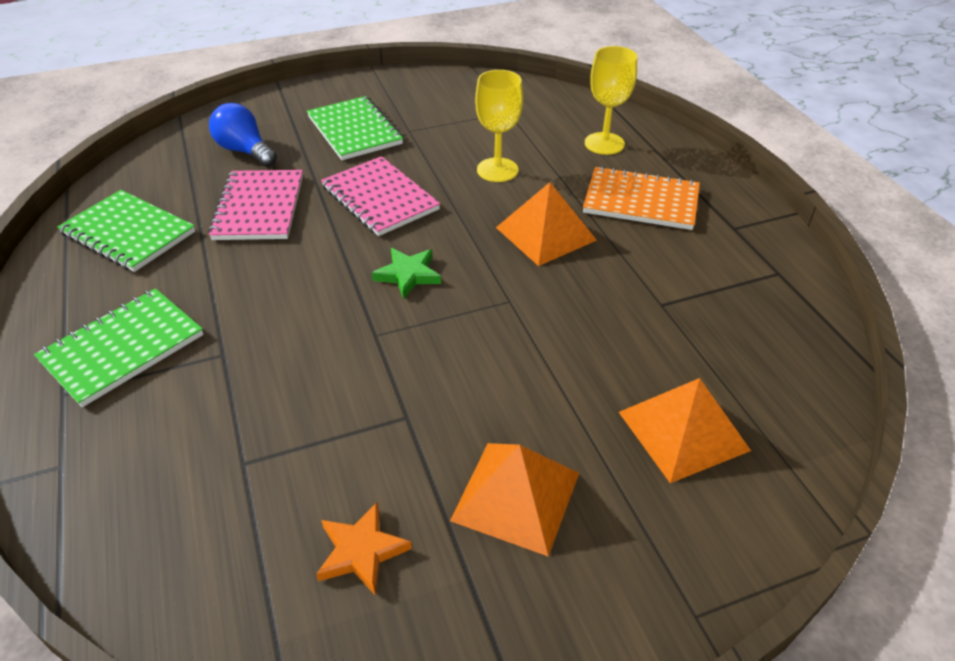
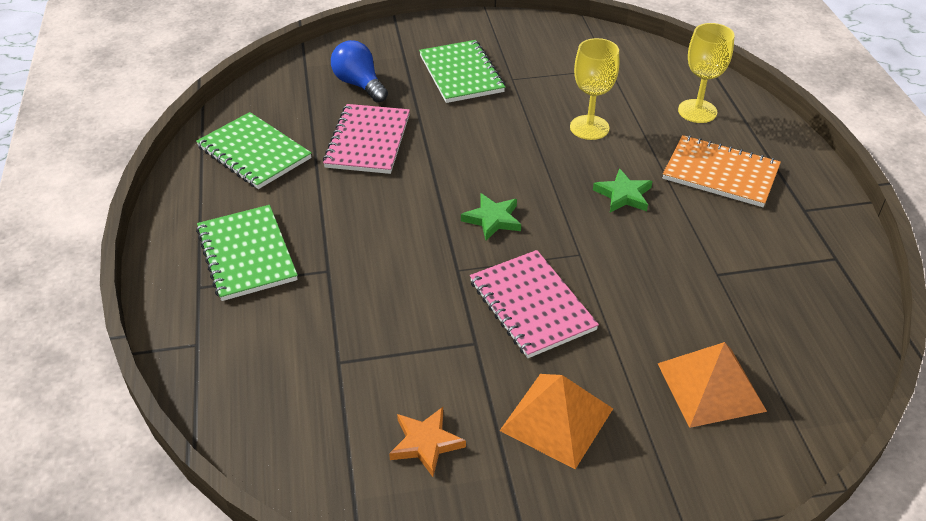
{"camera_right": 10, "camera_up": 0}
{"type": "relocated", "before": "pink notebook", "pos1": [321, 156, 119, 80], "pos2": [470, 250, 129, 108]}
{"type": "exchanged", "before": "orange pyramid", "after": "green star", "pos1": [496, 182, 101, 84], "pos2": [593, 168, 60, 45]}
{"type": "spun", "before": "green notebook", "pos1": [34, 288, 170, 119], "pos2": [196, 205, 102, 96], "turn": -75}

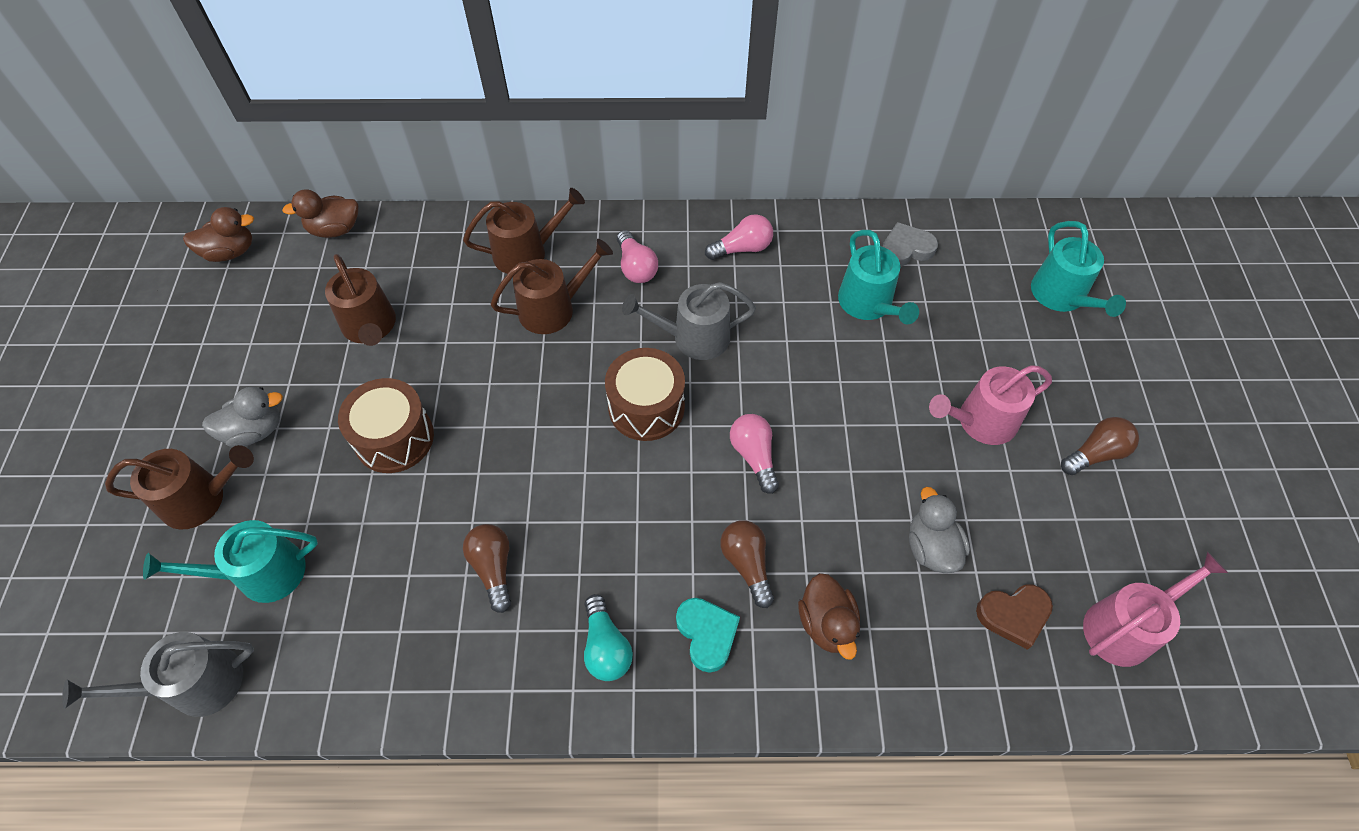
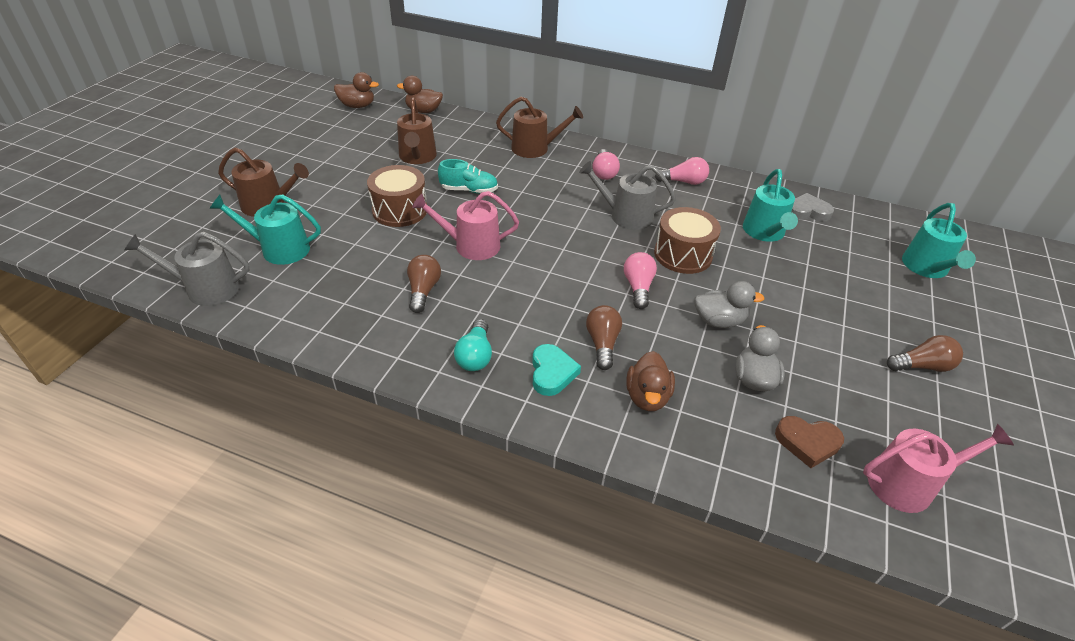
{"camera_right": 20, "camera_up": -15}
{"type": "missing", "before": "brown watering can", "pos1": [491, 239, 122, 95]}
{"type": "appeared", "after": "turquoise shoe", "pos2": [438, 159, 60, 35]}
{"type": "relocated", "before": "grey duck", "pos1": [202, 387, 81, 60], "pos2": [694, 281, 71, 47]}
{"type": "relocated", "before": "brown drum", "pos1": [605, 348, 80, 93], "pos2": [654, 207, 67, 67]}
{"type": "relocated", "before": "pink watering can", "pos1": [929, 365, 123, 80], "pos2": [412, 191, 107, 69]}

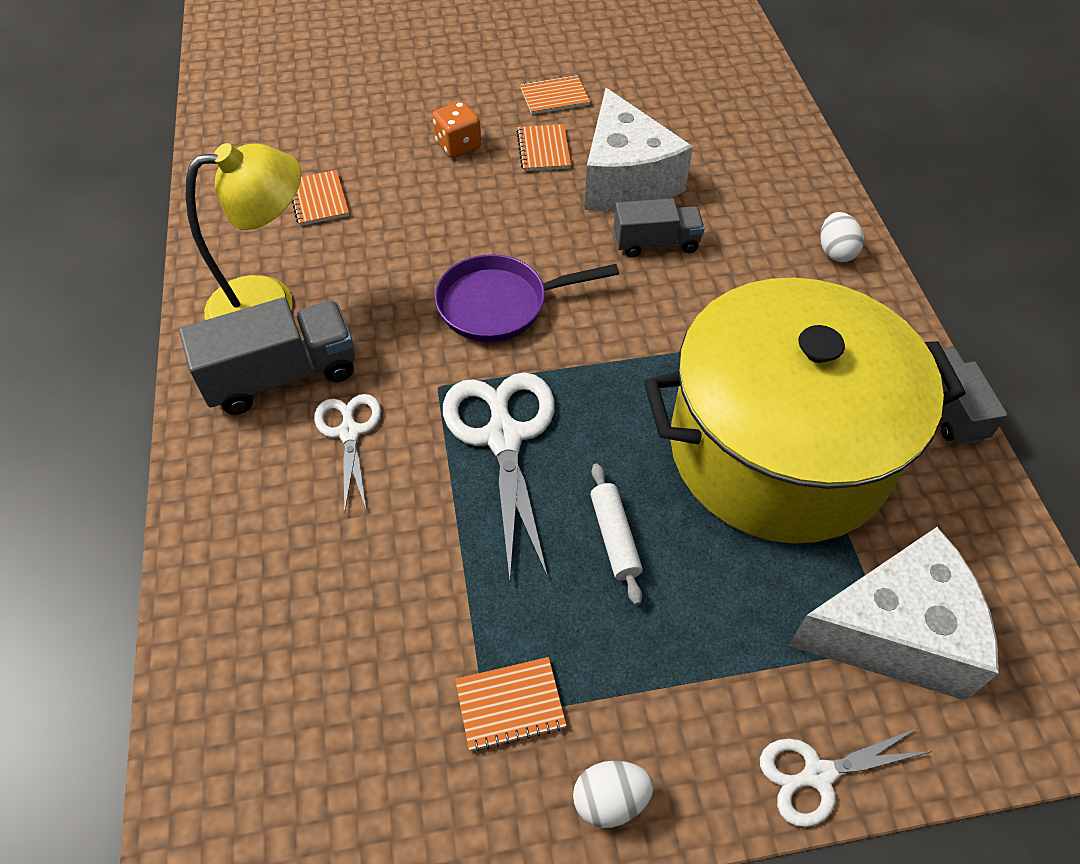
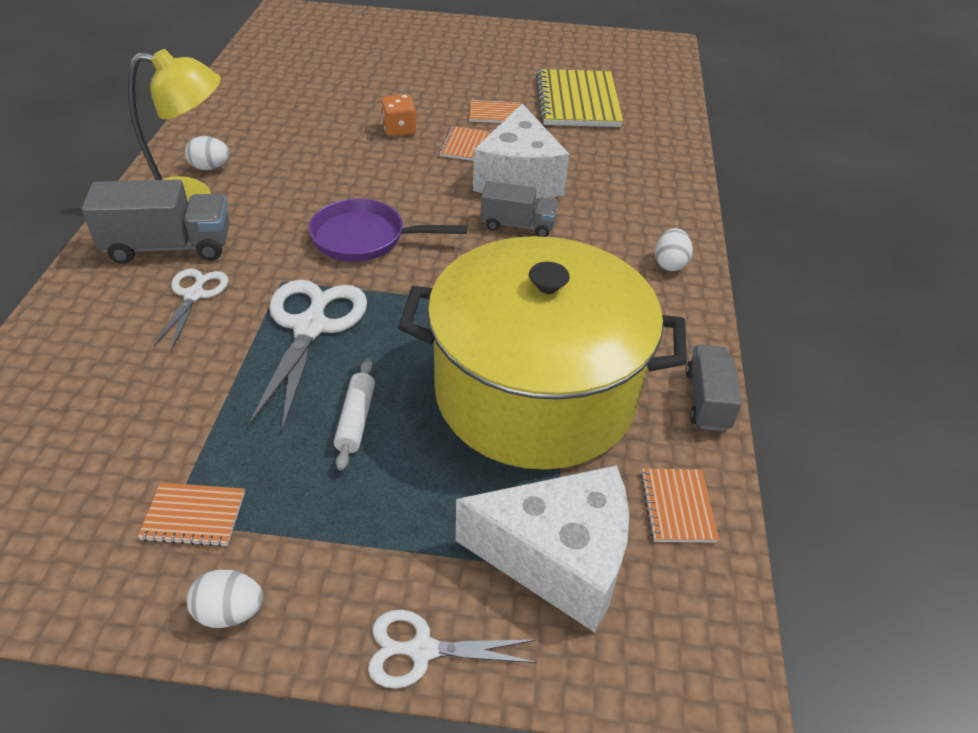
{"camera_right": 15, "camera_up": -10}
{"type": "appeared", "after": "white egg", "pos2": [185, 136, 45, 34]}
{"type": "appeared", "after": "yellow notebook", "pos2": [536, 69, 87, 58]}
{"type": "relocated", "before": "orange notebook", "pos1": [292, 170, 57, 56], "pos2": [640, 469, 79, 74]}

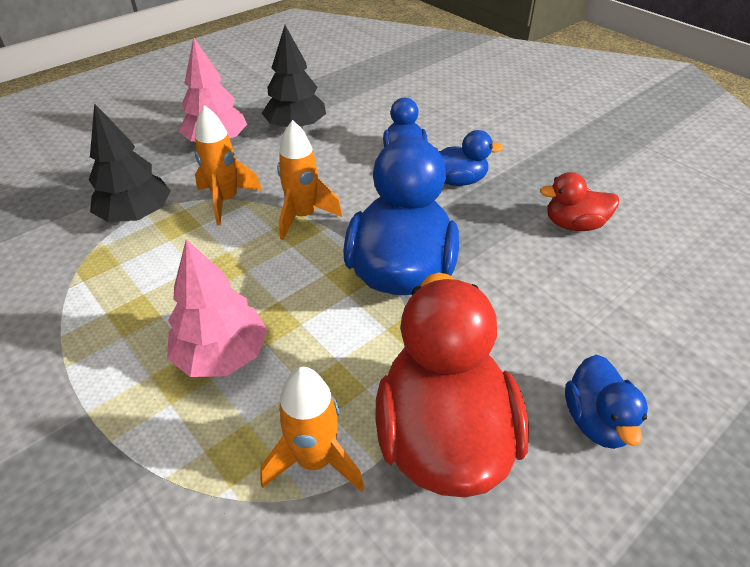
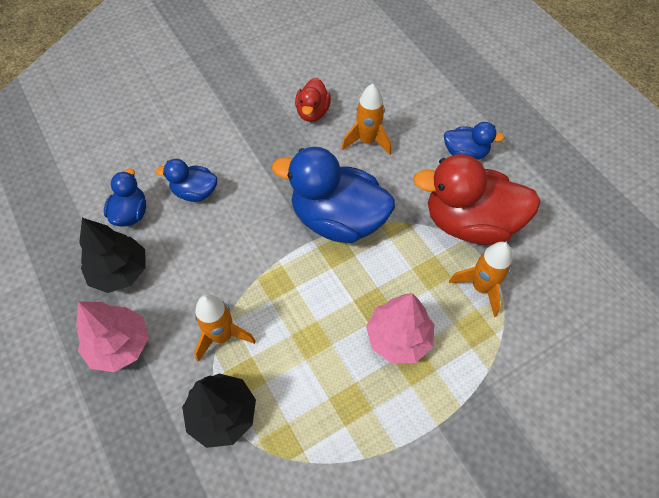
{"camera_right": -80, "camera_up": 15}
{"type": "relocated", "before": "orange rocket", "pos1": [277, 120, 65, 120], "pos2": [341, 84, 50, 71]}
{"type": "relocated", "before": "blue duck", "pos1": [439, 130, 64, 56], "pos2": [104, 168, 42, 59]}

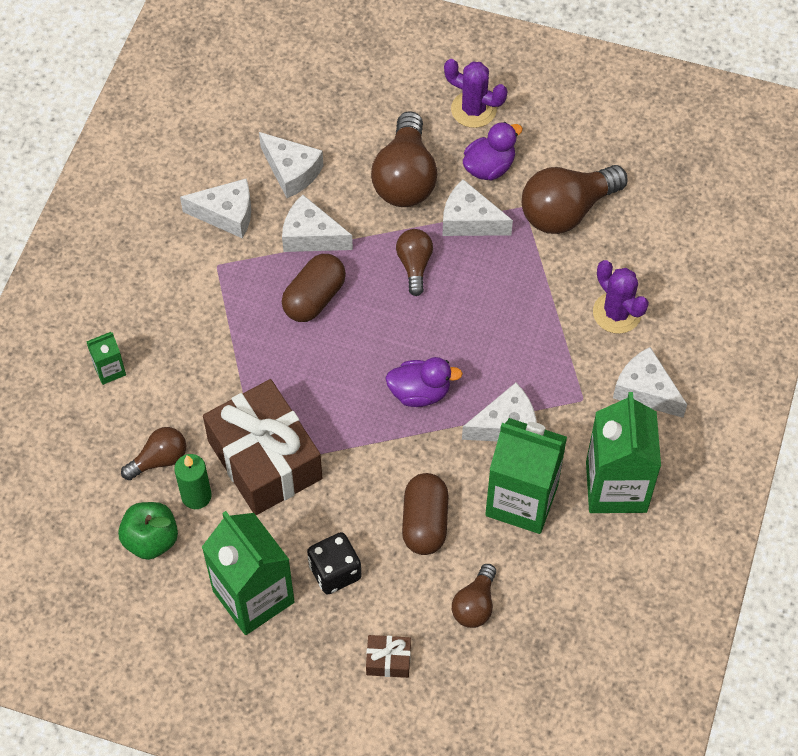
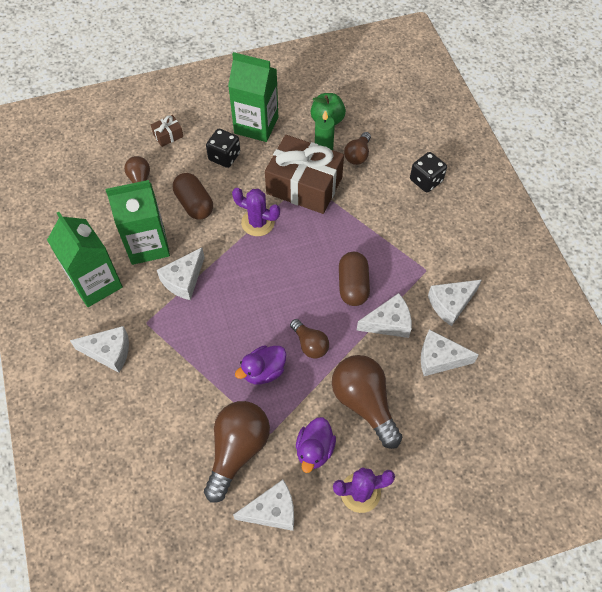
{"camera_right": 145, "camera_up": 0}
{"type": "relocated", "before": "purple duck", "pos1": [385, 357, 78, 50], "pos2": [235, 345, 51, 40]}
{"type": "relocated", "before": "white cheese", "pos1": [442, 179, 71, 57], "pos2": [233, 480, 61, 51]}
{"type": "relocated", "before": "purple cactus", "pos1": [593, 260, 56, 74], "pos2": [232, 188, 48, 48]}
{"type": "exchanged", "before": "green carton", "after": "black dice", "pos1": [86, 332, 40, 53], "pos2": [410, 152, 37, 41]}

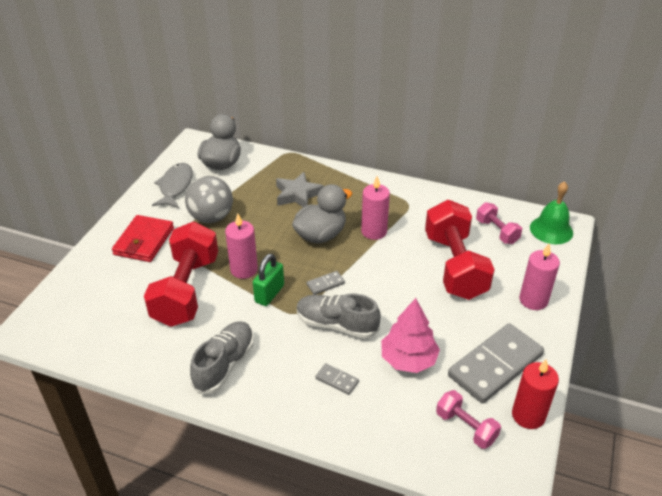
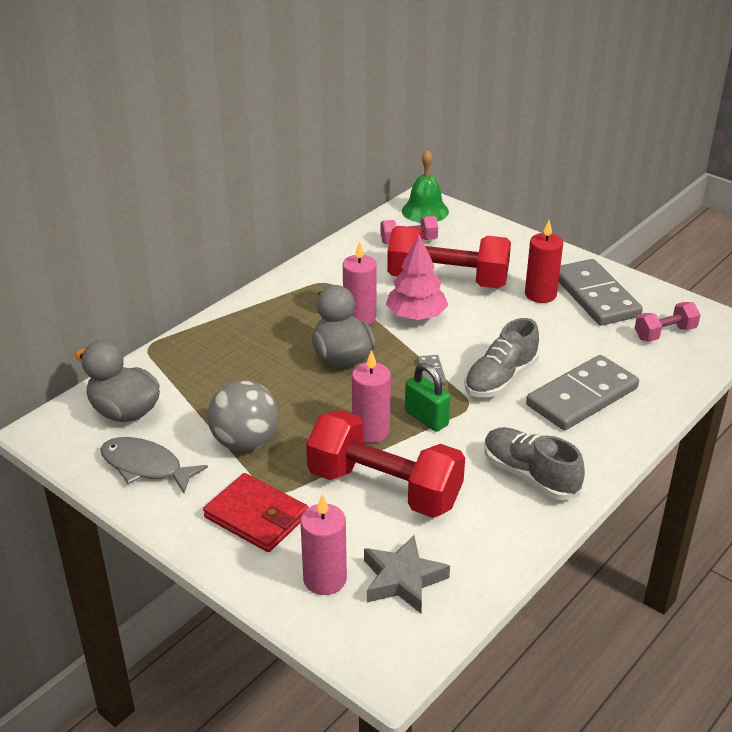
{"camera_right": -70, "camera_up": -5}
{"type": "relocated", "before": "grey star", "pos1": [276, 172, 48, 35], "pos2": [364, 535, 86, 78]}
{"type": "relocated", "before": "pink tree", "pos1": [381, 298, 59, 75], "pos2": [386, 234, 62, 86]}
{"type": "relocated", "before": "red candle", "pos1": [512, 359, 47, 70], "pos2": [525, 220, 38, 83]}
{"type": "relocated", "before": "pink candle", "pos1": [519, 244, 41, 66], "pos2": [300, 494, 47, 101]}
{"type": "size", "before": "grey domino", "pos1": [315, 363, 44, 32], "pos2": [526, 355, 113, 75], "scale": 2.41}

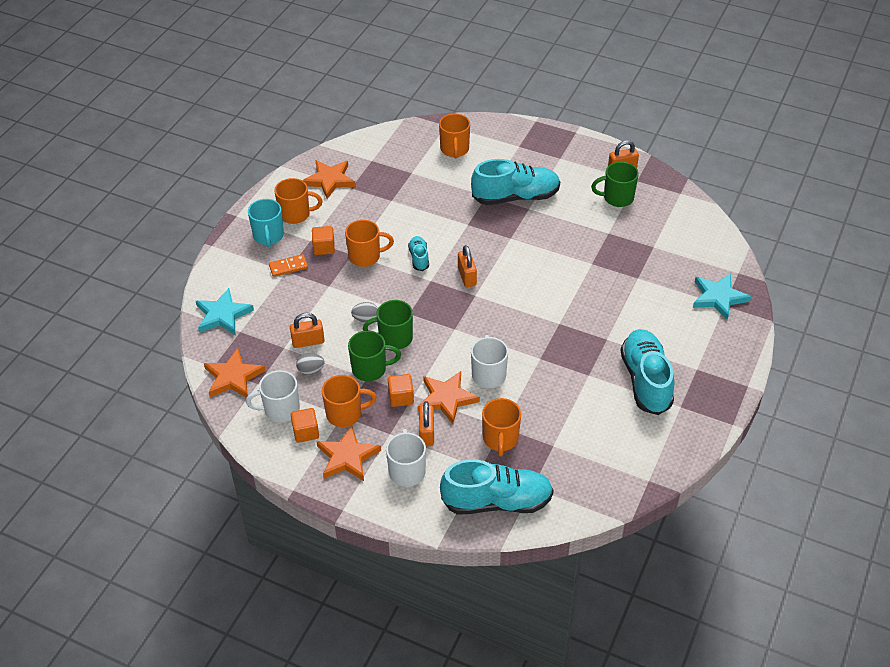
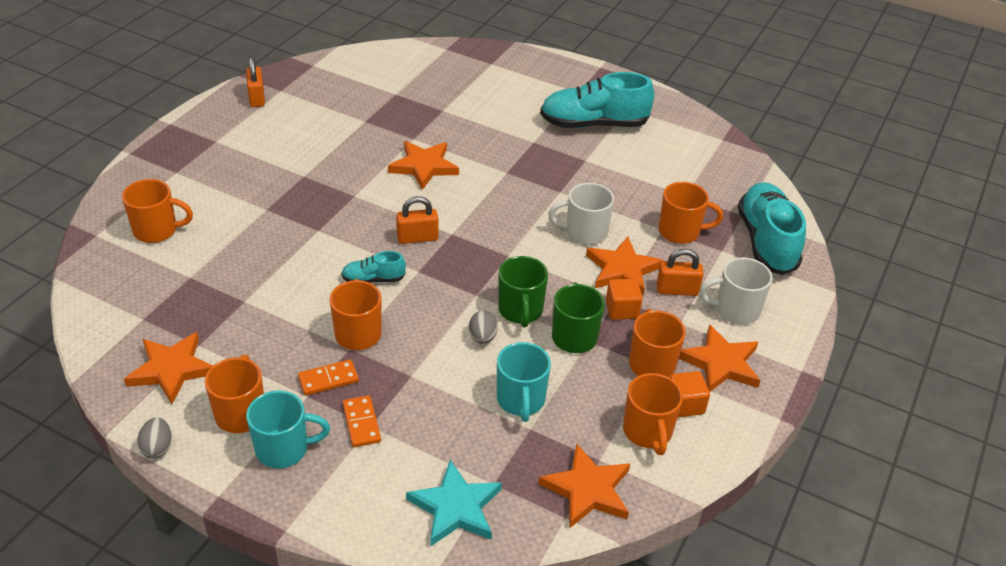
{"camera_right": -90, "camera_up": -5}
{"type": "missing", "before": "turquoise shoe", "pos1": [471, 159, 89, 46]}
{"type": "missing", "before": "green mug", "pos1": [591, 162, 48, 45]}
{"type": "missing", "before": "turquoise star", "pos1": [693, 273, 58, 47]}
{"type": "appeared", "after": "orange star", "pos2": [388, 141, 71, 49]}
{"type": "relocated", "before": "grey egg", "pos1": [296, 353, 29, 22], "pos2": [137, 417, 35, 42]}
{"type": "exchanged", "before": "orange padlock", "after": "turquoise mug", "pos1": [290, 313, 34, 35], "pos2": [497, 342, 54, 80]}
{"type": "exchanged", "before": "orange cube", "after": "orange domino", "pos1": [312, 226, 23, 29], "pos2": [298, 359, 61, 37]}
{"type": "colour", "before": "white mug", "after": "orange mug", "pos1": [246, 370, 54, 52], "pos2": [623, 373, 60, 82]}

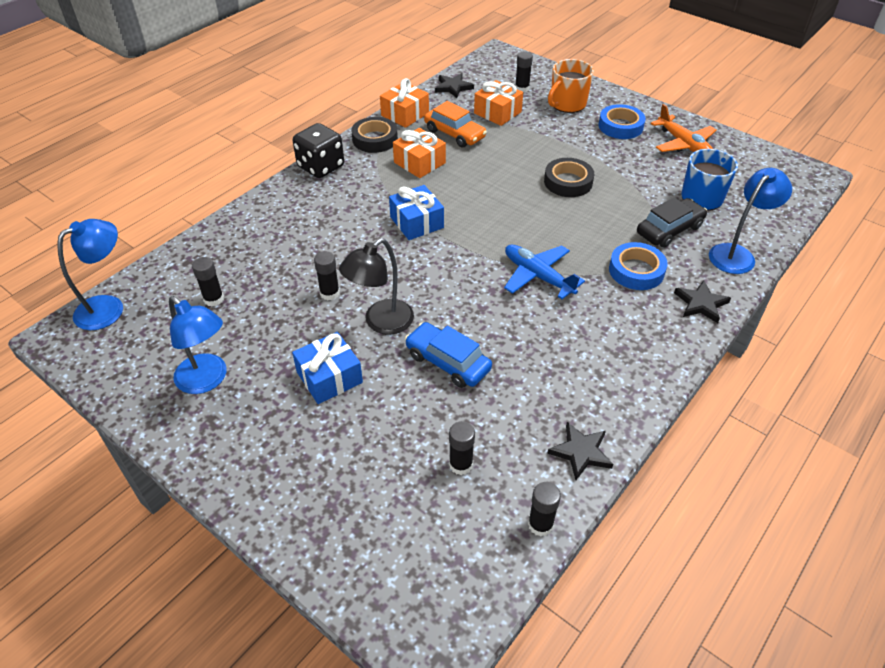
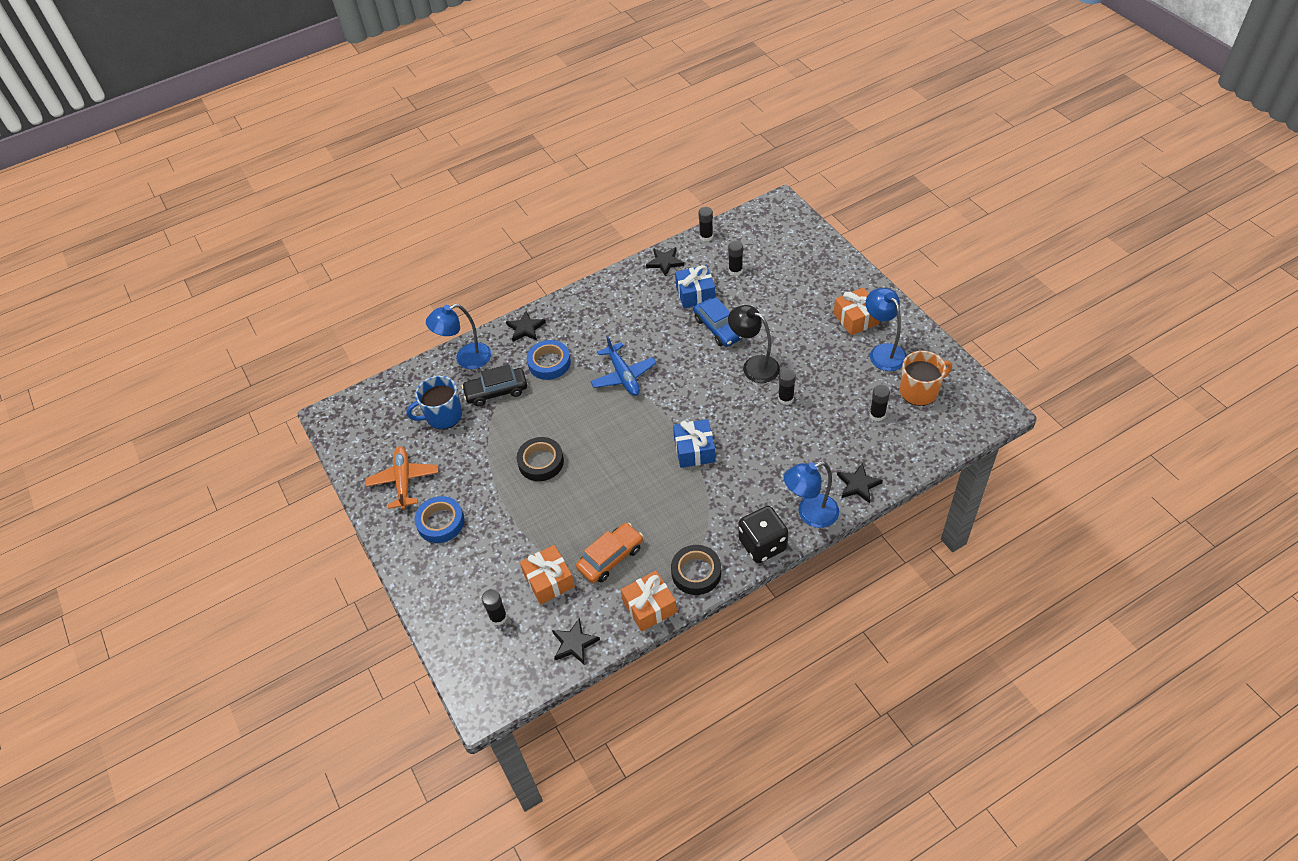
{"camera_right": -155, "camera_up": 5}
{"type": "appeared", "after": "black star", "pos2": [837, 463, 46, 40]}
{"type": "relocated", "before": "blue lamp", "pos1": [57, 219, 66, 111], "pos2": [784, 461, 55, 67]}
{"type": "relocated", "before": "blue gift", "pos1": [292, 332, 71, 72], "pos2": [675, 265, 40, 43]}
{"type": "relocated", "before": "orange gift", "pos1": [393, 128, 53, 50], "pos2": [834, 288, 46, 47]}
{"type": "relocated", "before": "orange mug", "pos1": [548, 59, 46, 54], "pos2": [900, 351, 52, 55]}
{"type": "spun", "before": "black lamp", "pos1": [339, 238, 75, 97], "pos2": [728, 305, 52, 78], "turn": -120}
{"type": "spun", "before": "orange car", "pos1": [424, 101, 63, 47], "pos2": [576, 523, 67, 60], "turn": 75}

